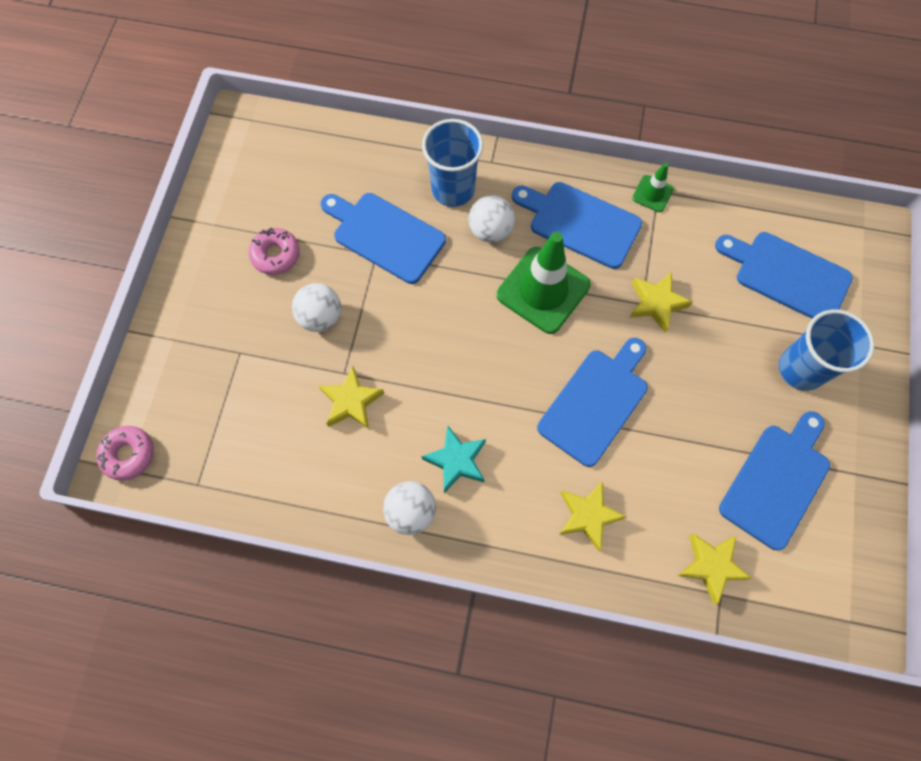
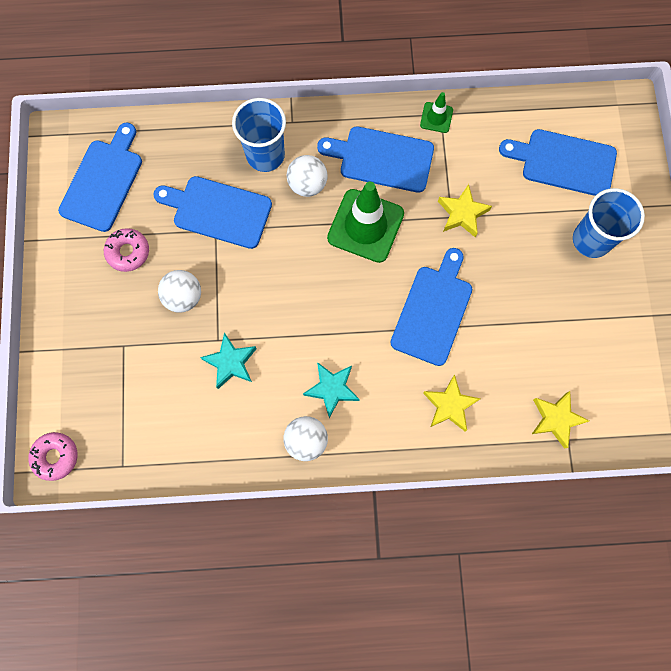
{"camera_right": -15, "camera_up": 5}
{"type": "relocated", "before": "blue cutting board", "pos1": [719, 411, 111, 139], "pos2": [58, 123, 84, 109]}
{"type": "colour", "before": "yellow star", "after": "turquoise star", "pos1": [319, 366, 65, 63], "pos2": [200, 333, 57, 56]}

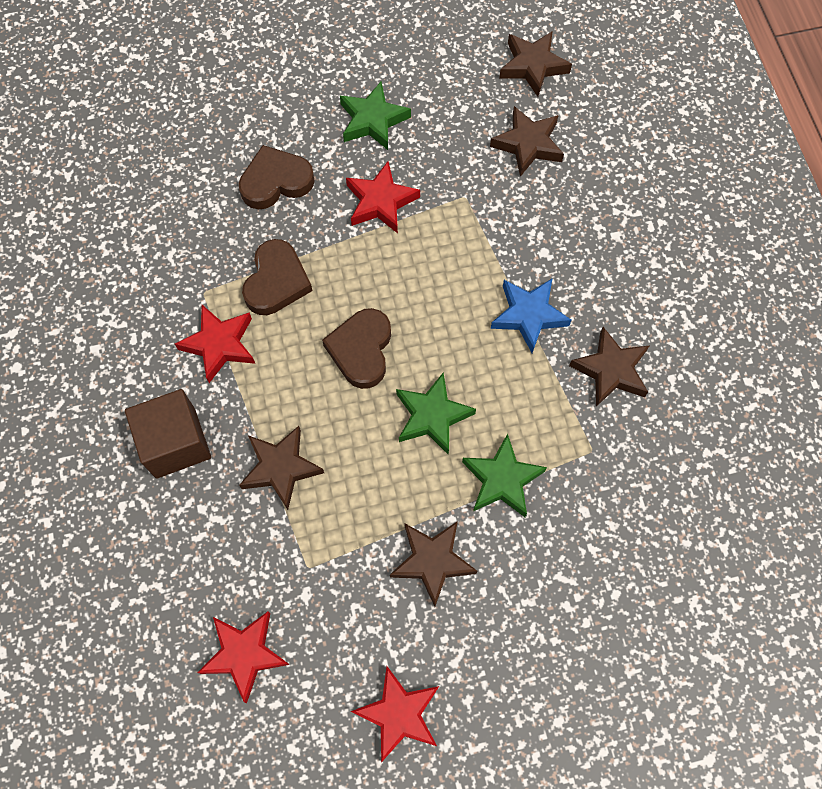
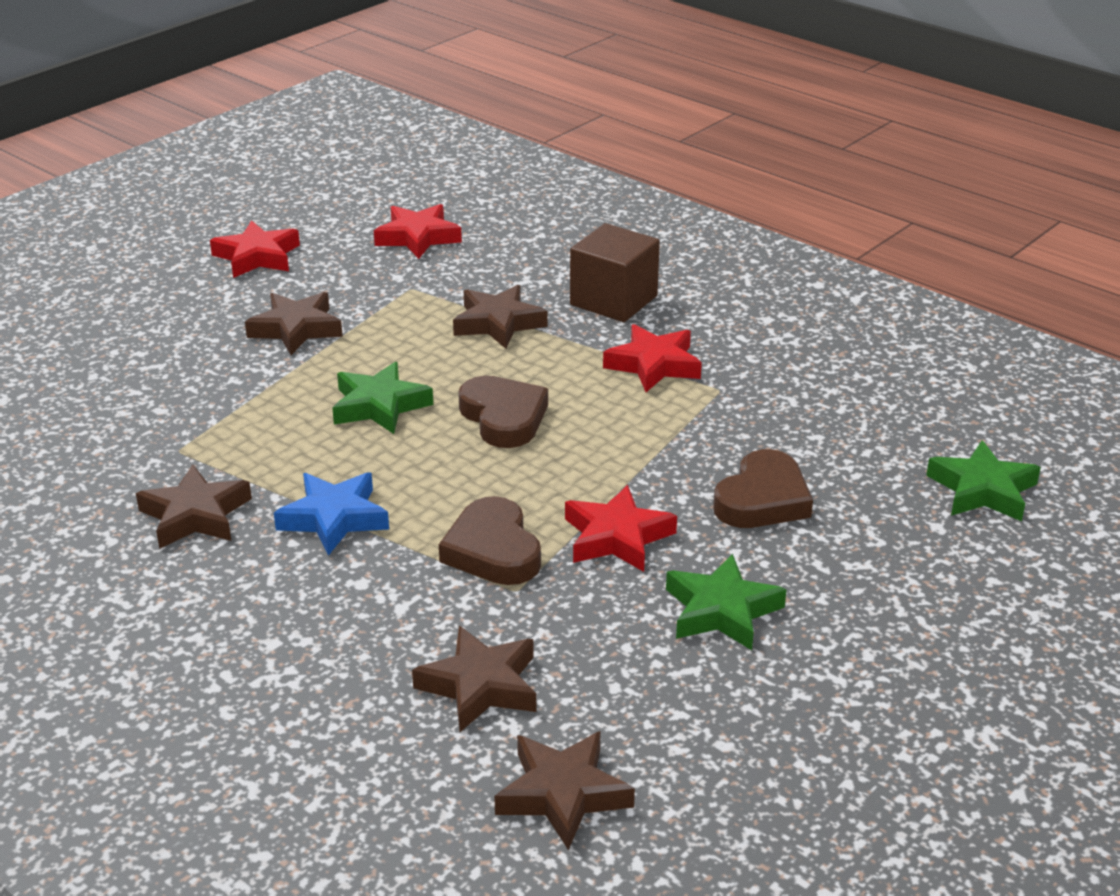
{"camera_right": 145, "camera_up": -35}
{"type": "relocated", "before": "brown heart", "pos1": [242, 239, 70, 76], "pos2": [439, 496, 102, 89]}
{"type": "relocated", "before": "green star", "pos1": [462, 434, 85, 83], "pos2": [926, 440, 115, 81]}

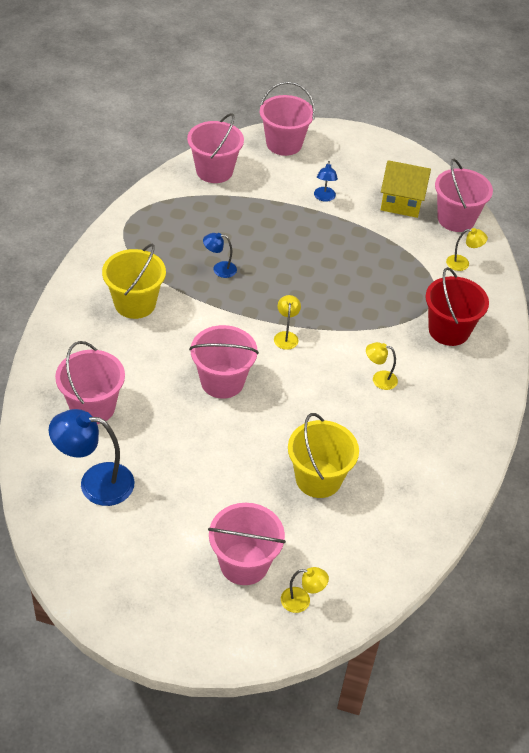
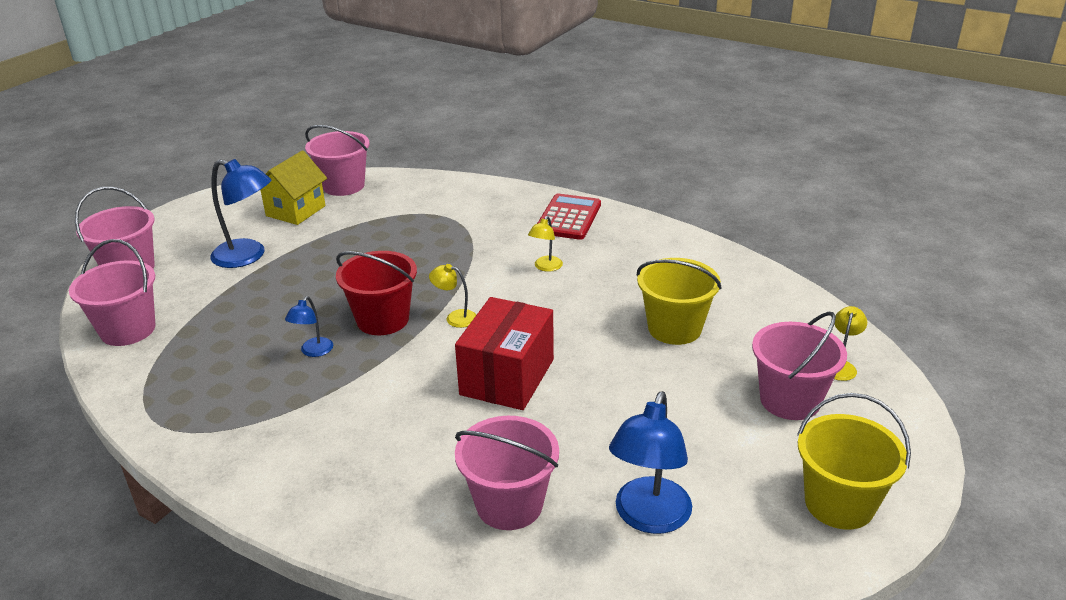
{"camera_right": -70, "camera_up": -15}
{"type": "missing", "before": "yellow lamp", "pos1": [446, 228, 42, 43]}
{"type": "appeared", "after": "red calculator", "pos2": [537, 194, 64, 46]}
{"type": "relocated", "before": "yellow bucket", "pos1": [102, 244, 64, 75], "pos2": [797, 393, 114, 137]}
{"type": "relocated", "before": "red bucket", "pos1": [425, 267, 64, 79], "pos2": [336, 251, 81, 84]}
{"type": "exchanged", "before": "pink bucket", "after": "red box", "pos1": [189, 325, 70, 74], "pos2": [455, 297, 99, 113]}
{"type": "size", "before": "blue lamp", "pos1": [314, 161, 24, 41], "pos2": [210, 159, 61, 109], "scale": 1.92}

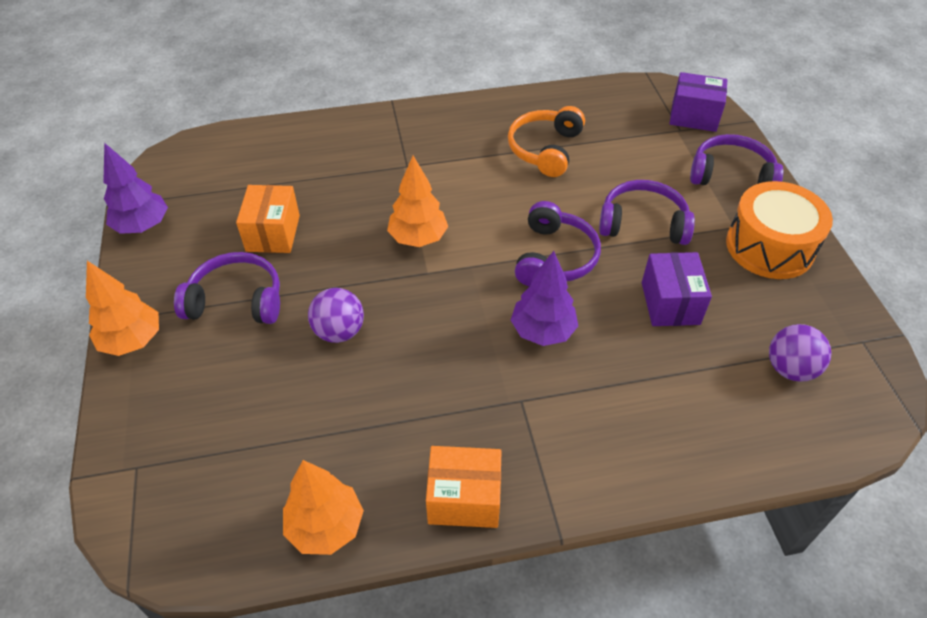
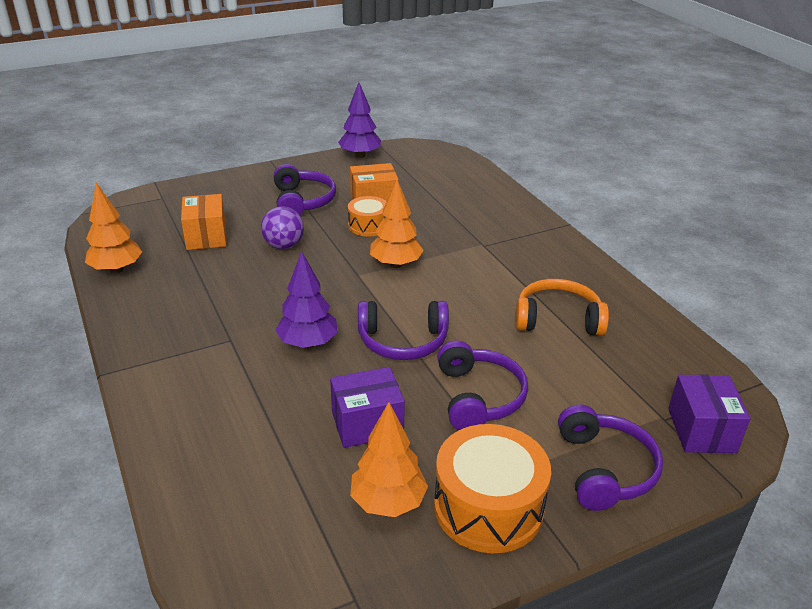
{"camera_right": 75, "camera_up": -15}
{"type": "missing", "before": "purple ball", "pos1": [769, 324, 63, 58]}
{"type": "appeared", "after": "orange drum", "pos2": [348, 196, 39, 41]}
{"type": "relocated", "before": "orange tree", "pos1": [86, 261, 73, 95], "pos2": [350, 402, 78, 115]}
{"type": "relocated", "before": "orange box", "pos1": [426, 446, 76, 82], "pos2": [181, 194, 45, 56]}

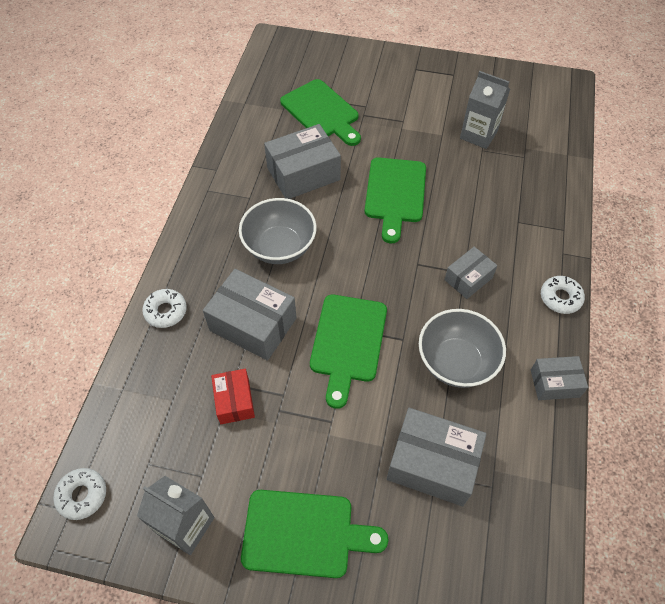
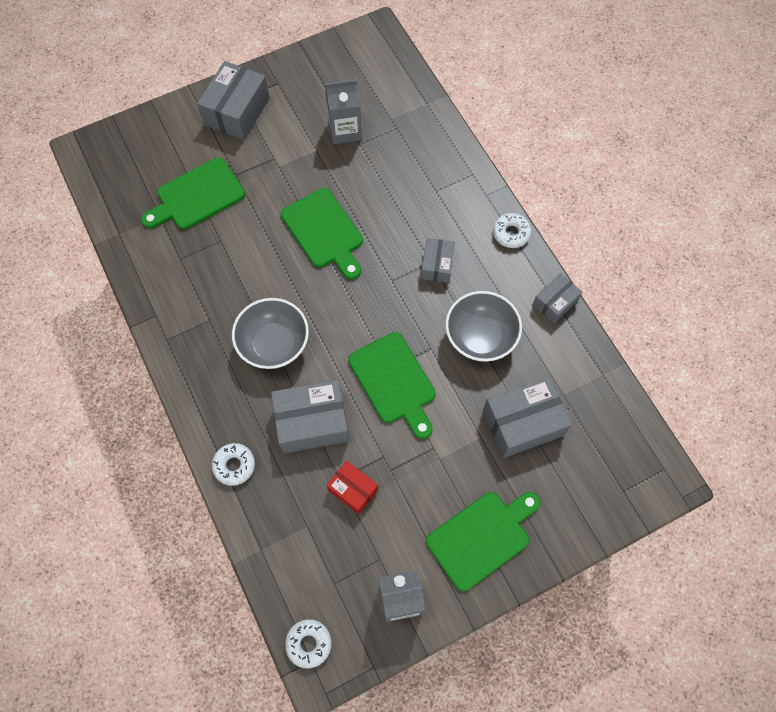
{"camera_right": -40, "camera_up": 10}
{"type": "relocated", "before": "grey box", "pos1": [264, 124, 77, 75], "pos2": [197, 61, 73, 79]}
{"type": "spun", "before": "green cutting board", "pos1": [280, 79, 81, 67], "pos2": [141, 158, 104, 71], "turn": 135}

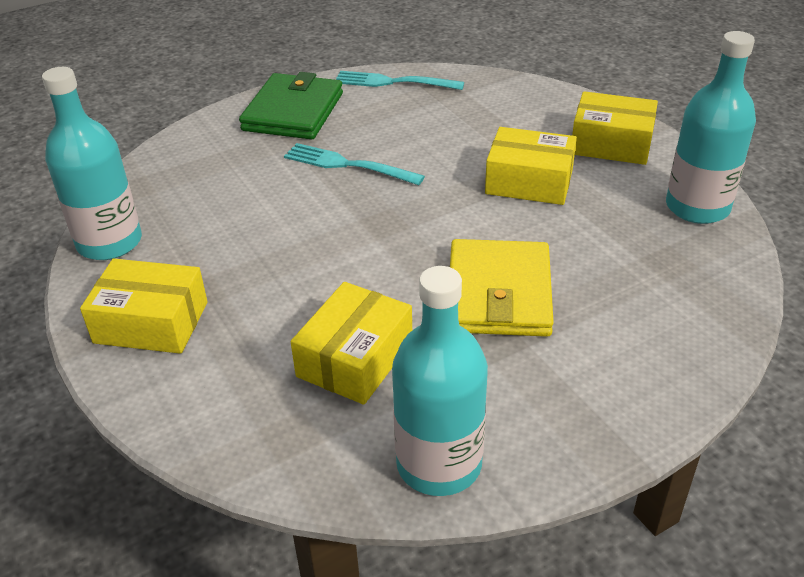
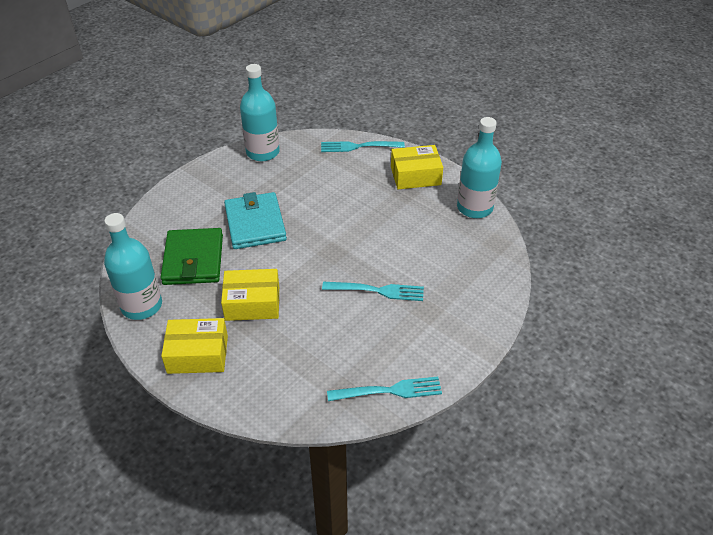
{"camera_right": 160, "camera_up": 5}
{"type": "missing", "before": "yellow box", "pos1": [291, 282, 121, 123]}
{"type": "appeared", "after": "turquoise fork", "pos2": [321, 141, 84, 11]}
{"type": "relocated", "before": "green wallet", "pos1": [239, 72, 104, 68], "pos2": [160, 228, 63, 57]}
{"type": "colour", "before": "yellow wallet", "after": "turquoise wallet", "pos1": [450, 239, 104, 98], "pos2": [224, 192, 63, 57]}

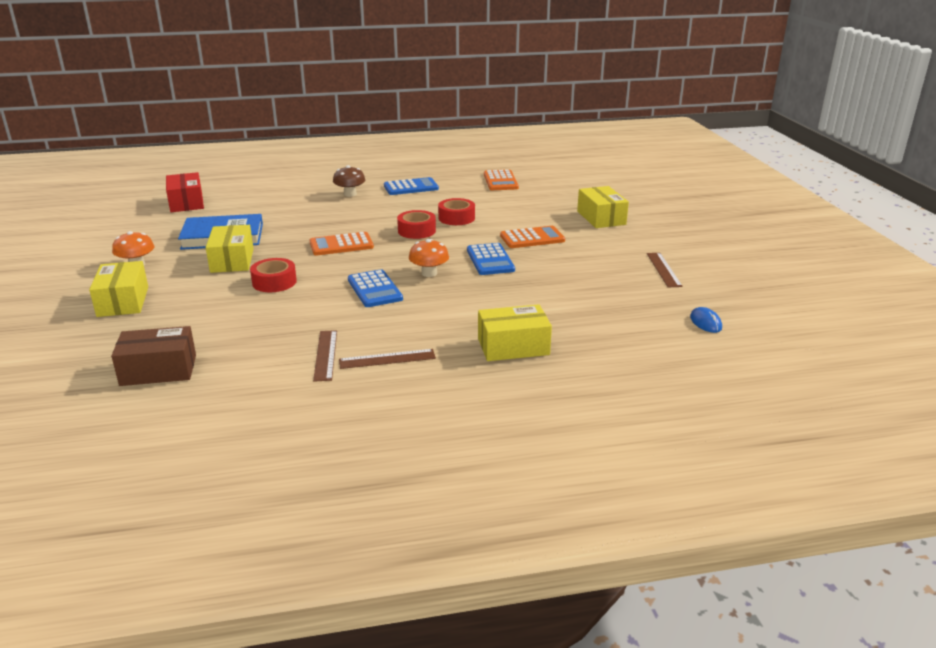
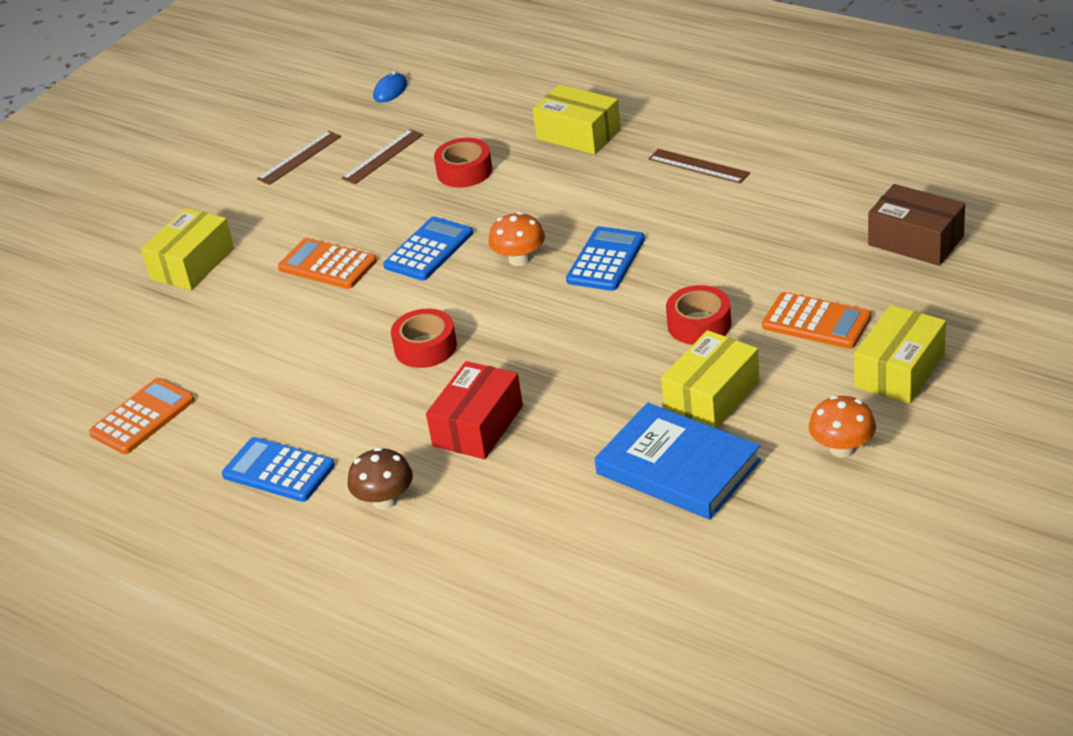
{"camera_right": -130, "camera_up": 10}
{"type": "relocated", "before": "red box", "pos1": [166, 172, 38, 40], "pos2": [426, 361, 97, 98]}
{"type": "relocated", "before": "orange calculator", "pos1": [310, 232, 64, 23], "pos2": [762, 292, 109, 57]}
{"type": "relocated", "before": "brown ruler", "pos1": [313, 330, 24, 52], "pos2": [342, 129, 81, 55]}
{"type": "relocated", "before": "red tape", "pos1": [438, 198, 37, 27], "pos2": [434, 138, 58, 50]}

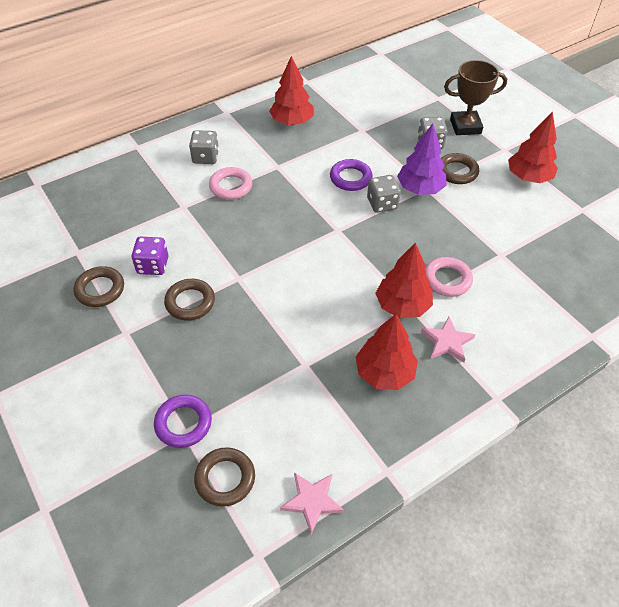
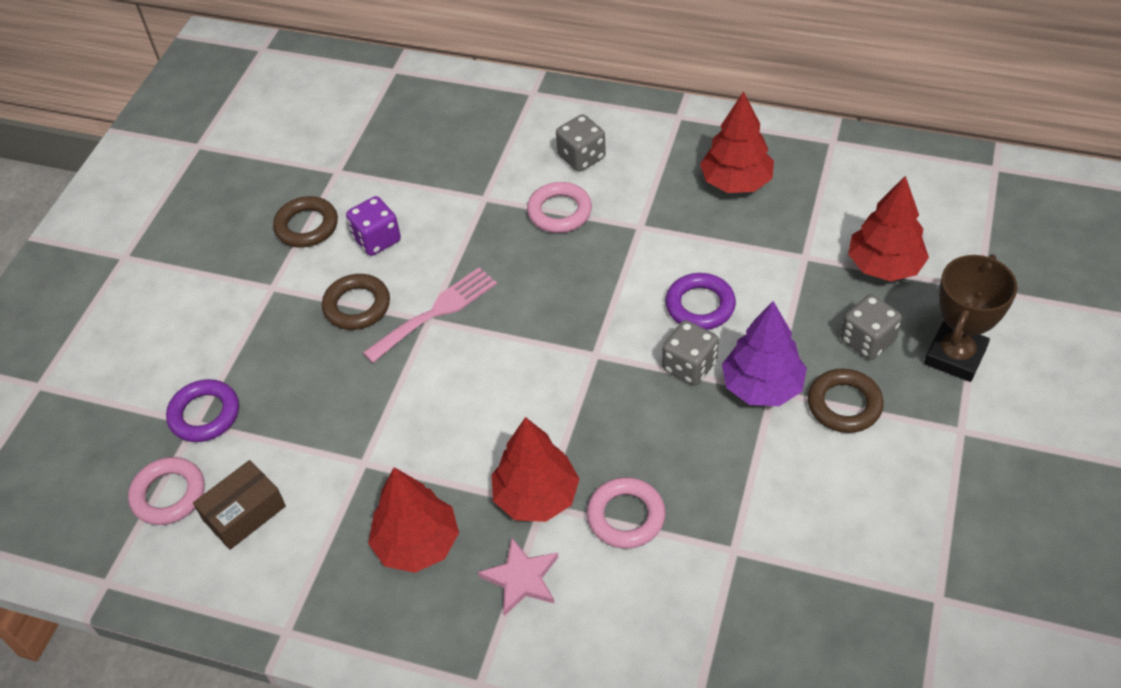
{"camera_right": 55, "camera_up": 0}
{"type": "missing", "before": "pink star", "pos1": [280, 472, 64, 62]}
{"type": "appeared", "after": "brown box", "pos2": [193, 460, 93, 90]}
{"type": "appeared", "after": "pink fork", "pos2": [363, 267, 134, 96]}
{"type": "relocated", "before": "red tree", "pos1": [508, 111, 50, 72], "pos2": [848, 176, 81, 105]}
{"type": "colour", "before": "brown ring", "after": "pink ring", "pos1": [194, 447, 61, 60], "pos2": [128, 457, 77, 68]}
{"type": "spun", "before": "brown trophy", "pos1": [444, 60, 63, 75], "pos2": [924, 254, 94, 128], "turn": 75}

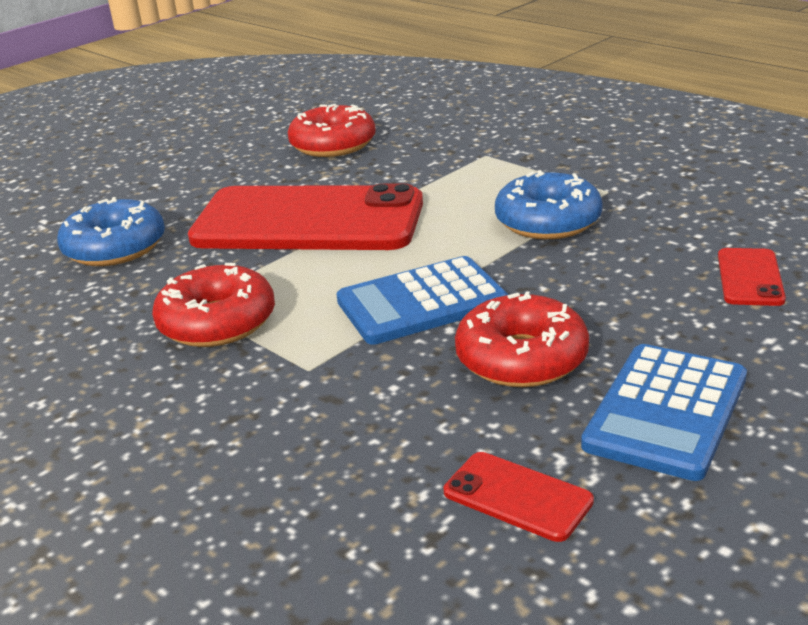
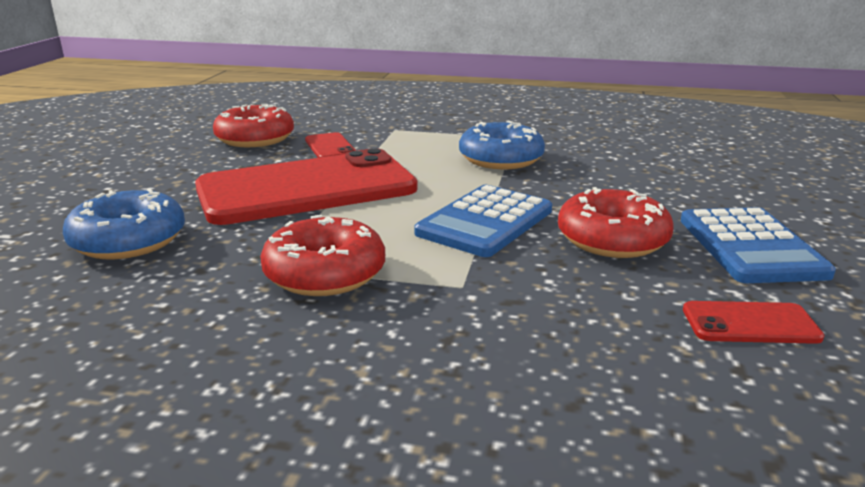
{"camera_right": -35, "camera_up": -5}
{"type": "relocated", "before": "red phone", "pos1": [718, 248, 68, 58], "pos2": [305, 132, 51, 26]}

